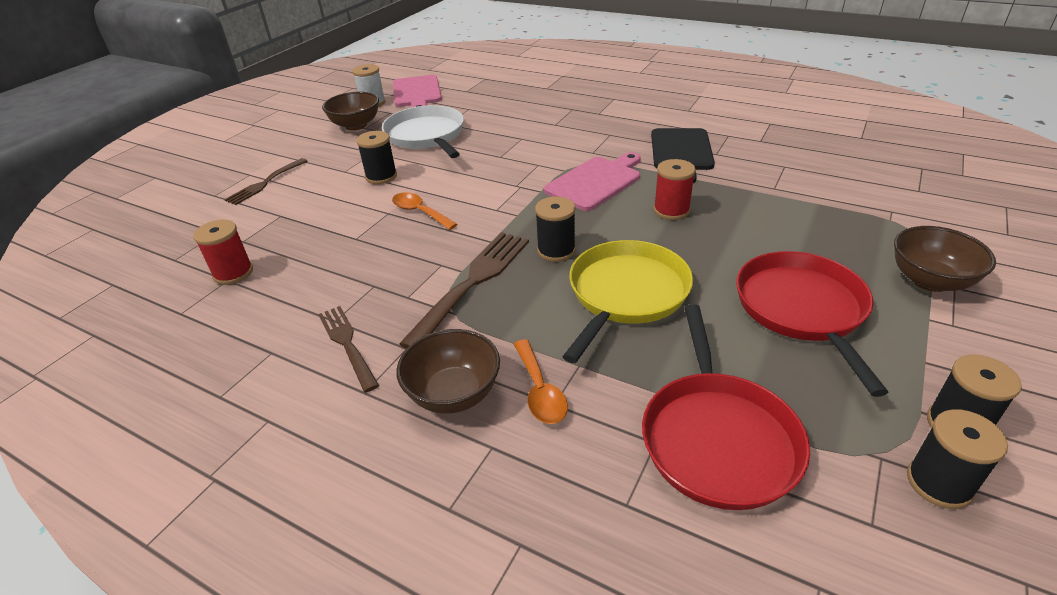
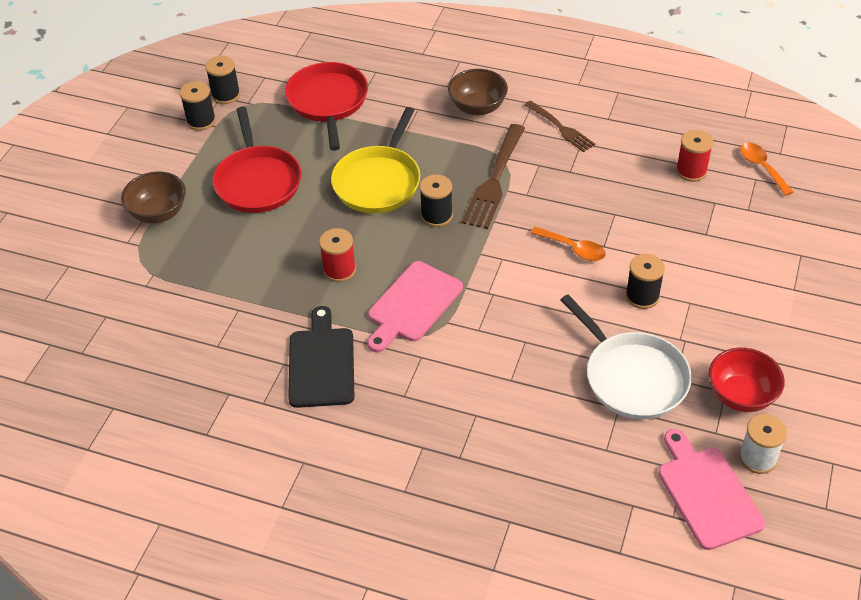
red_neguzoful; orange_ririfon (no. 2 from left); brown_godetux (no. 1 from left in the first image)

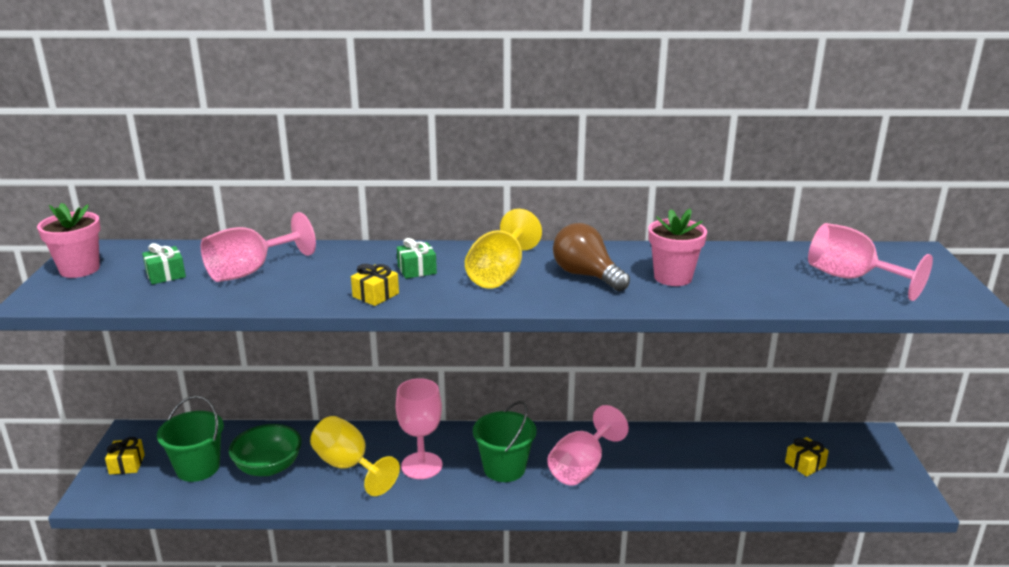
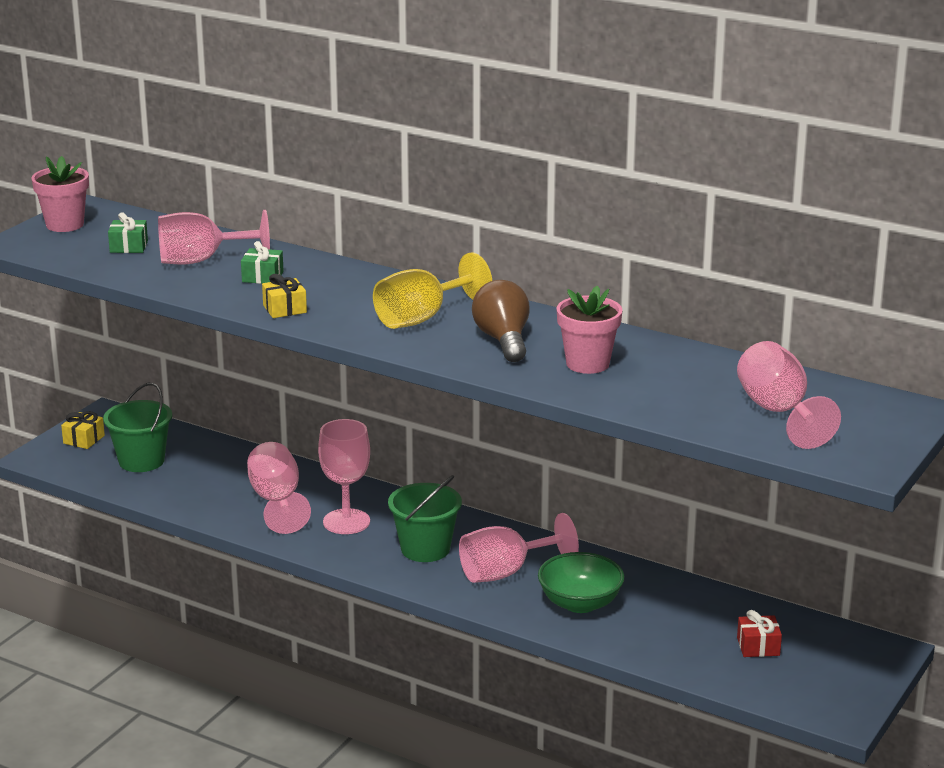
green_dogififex (no. 2 from left); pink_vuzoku (no. 2 from left); green_neguzoful; red_dogififex

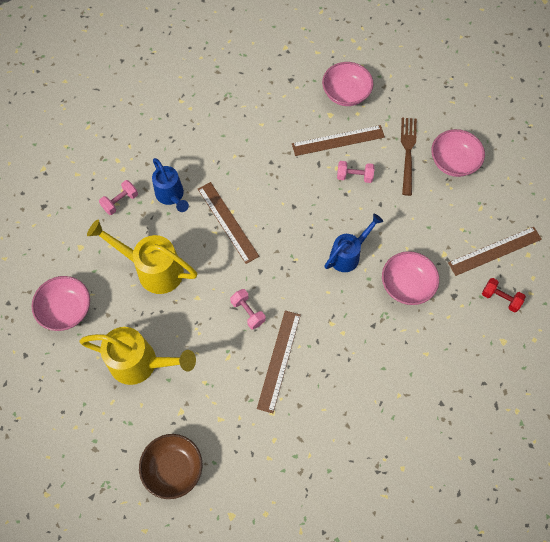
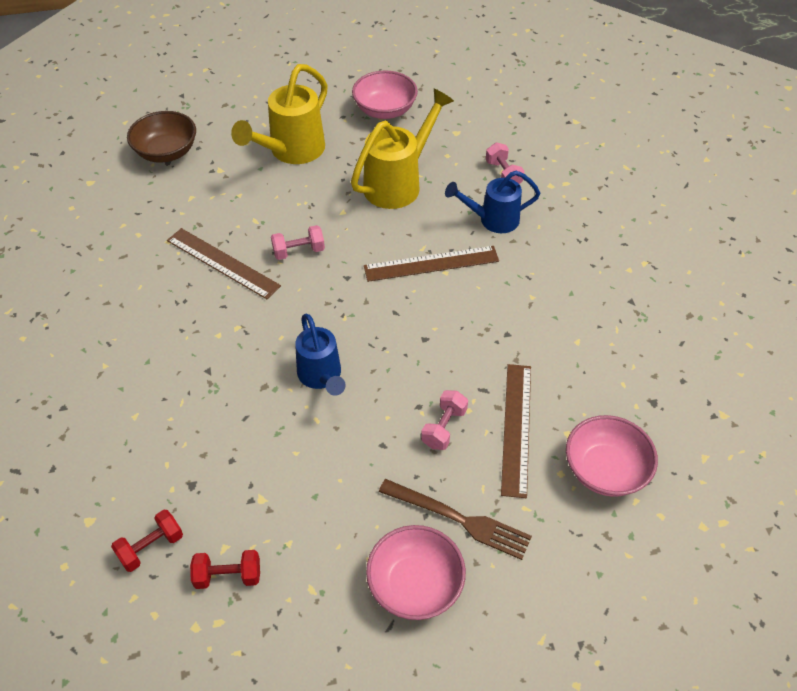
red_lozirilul (no. 2 from left); pink_neguzoful (no. 3 from left in the first image)

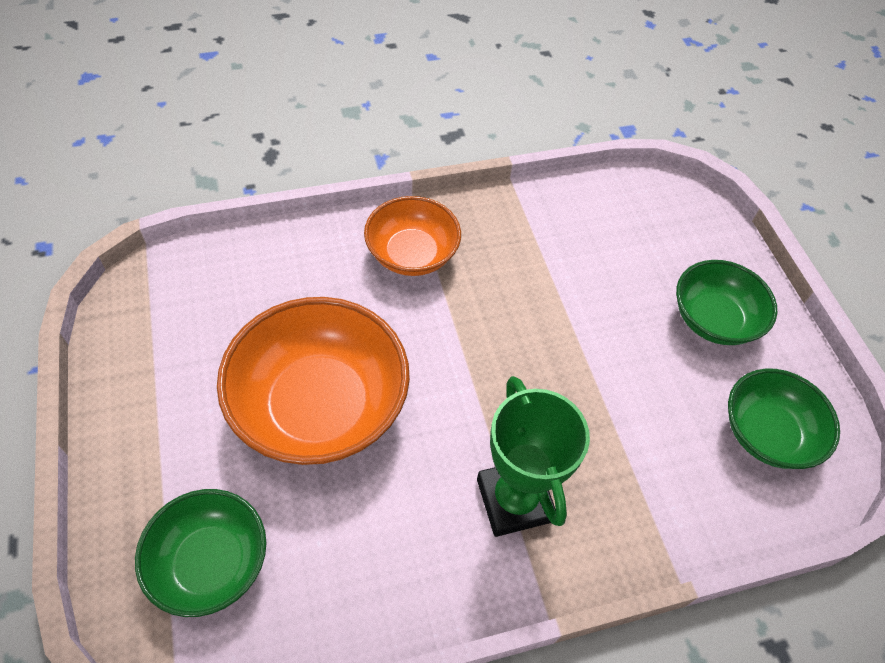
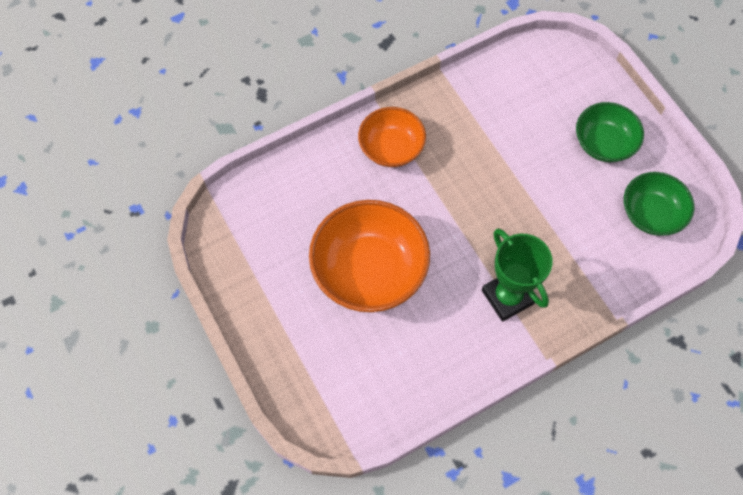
green_neguzoful (no. 1 from left in the first image)

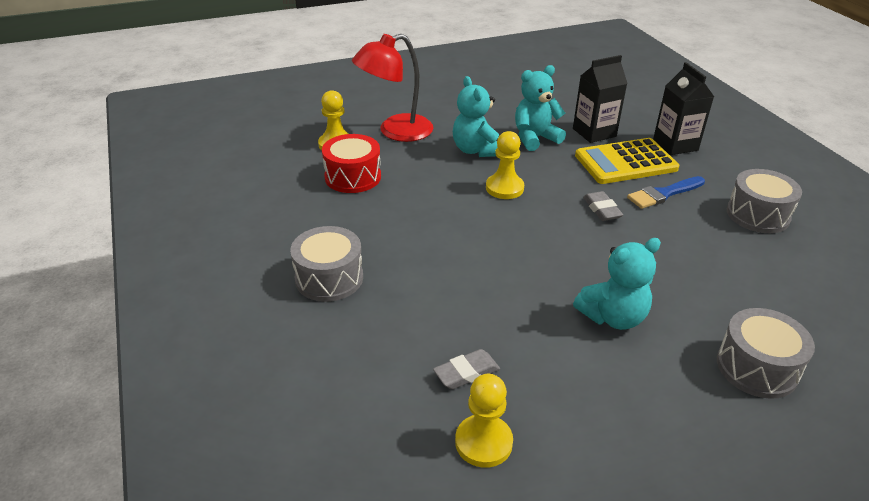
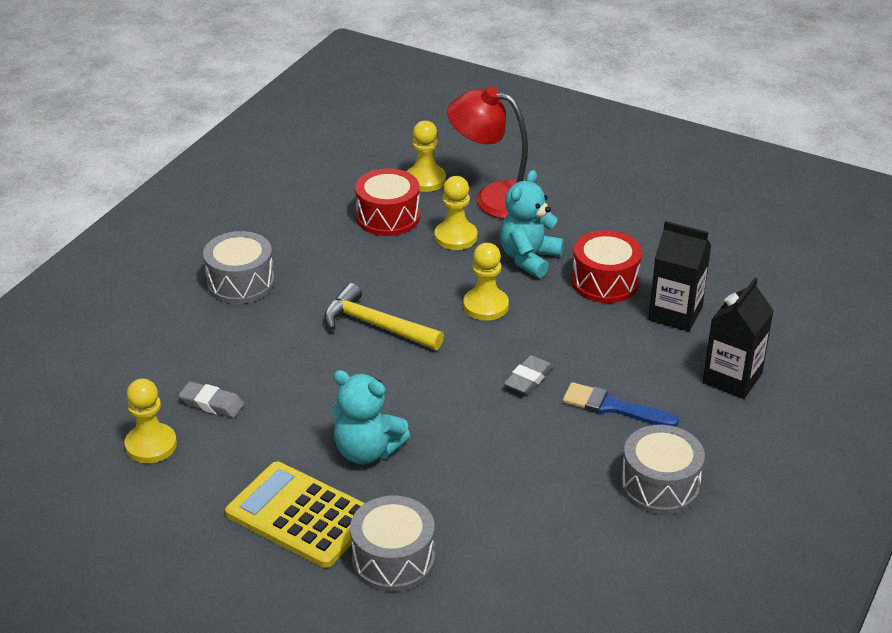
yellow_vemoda; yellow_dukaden; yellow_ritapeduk (no. 3 from left); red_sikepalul (no. 2 from left)

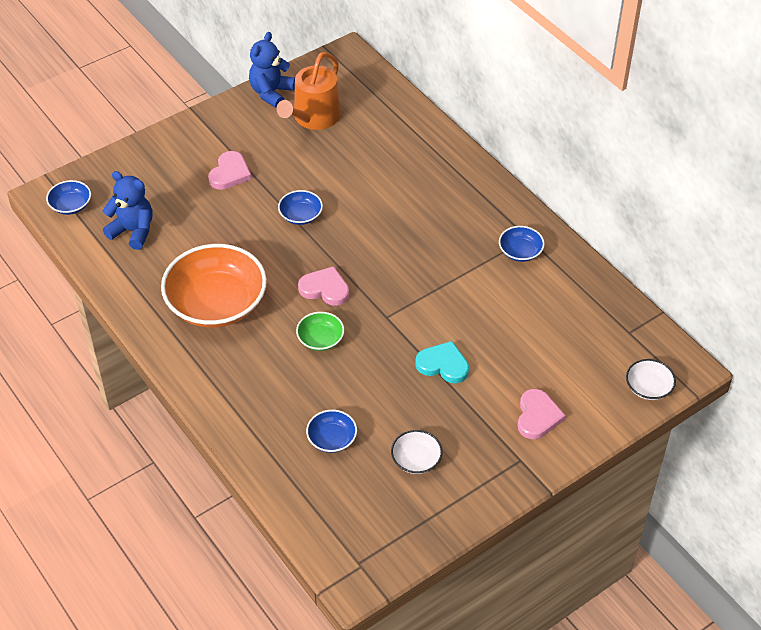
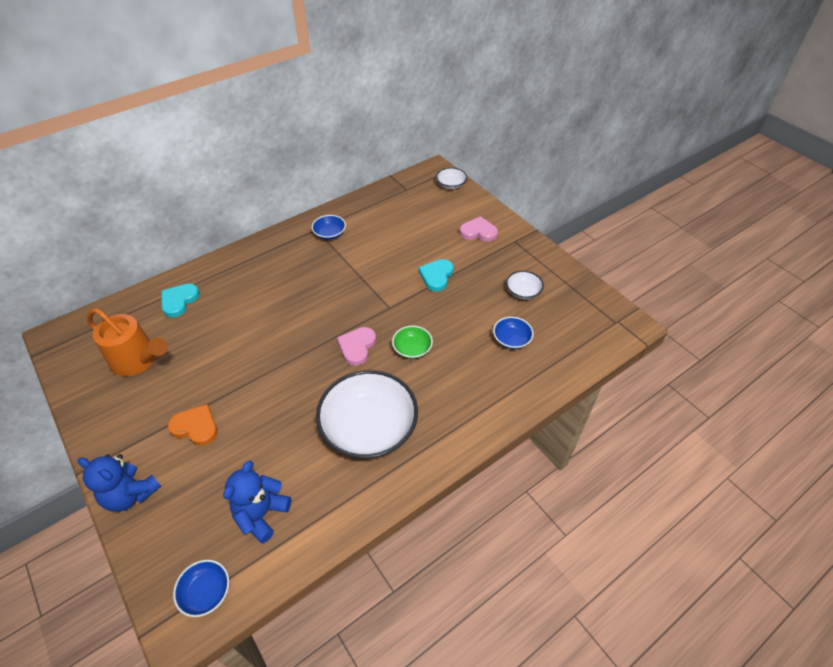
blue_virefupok (no. 1 from left); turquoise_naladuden (no. 1 from left); orange_naladuden; white_neguzoful (no. 1 from left); blue_neguzoful (no. 2 from left in the first image)

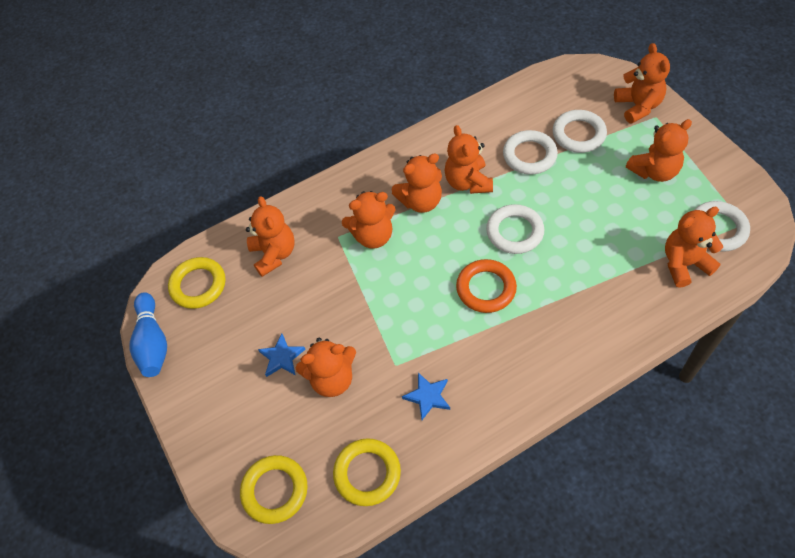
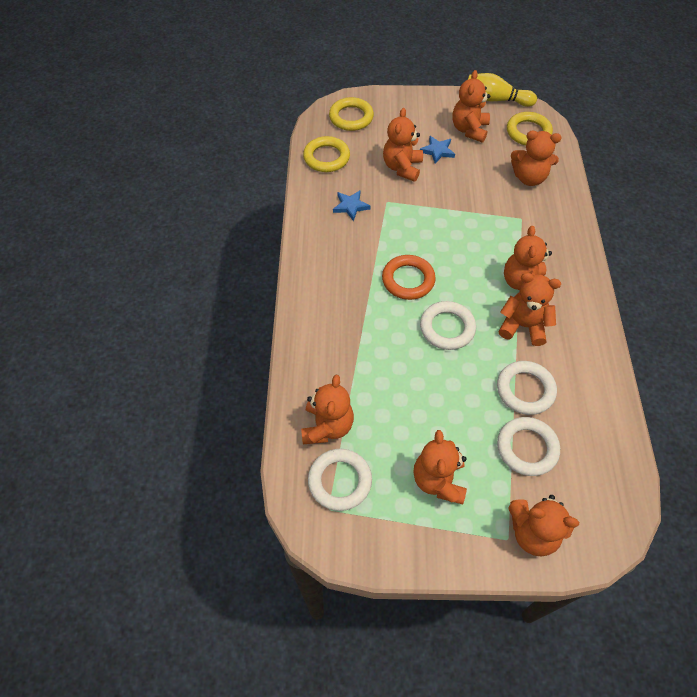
orange_virefupok (no. 4 from left); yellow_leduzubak

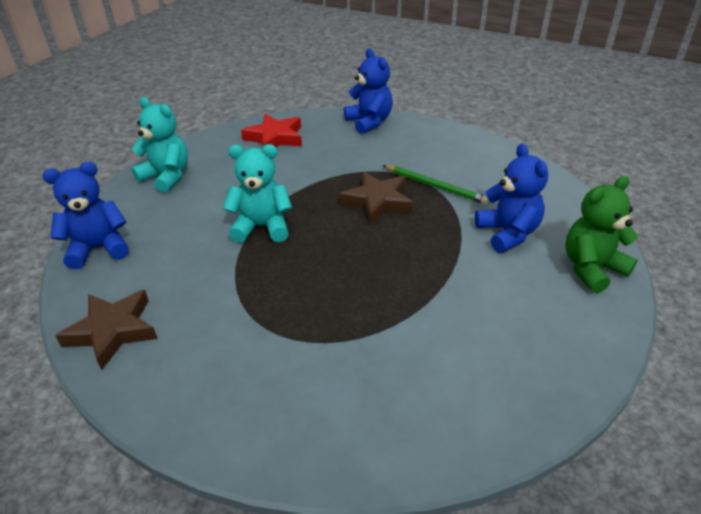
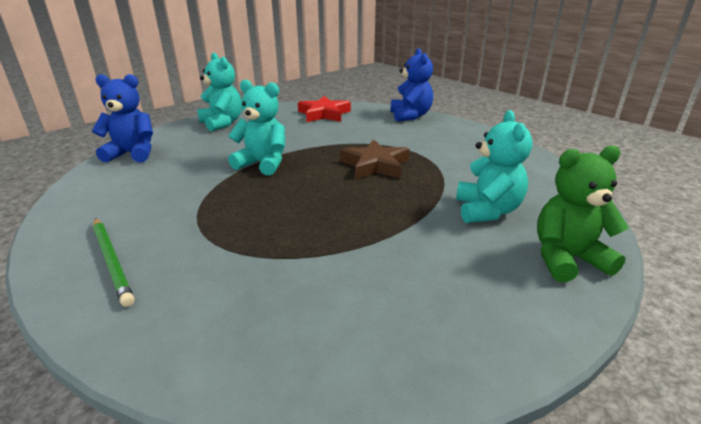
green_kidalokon; turquoise_virefupok (no. 3 from left); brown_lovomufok (no. 1 from left in the first image)

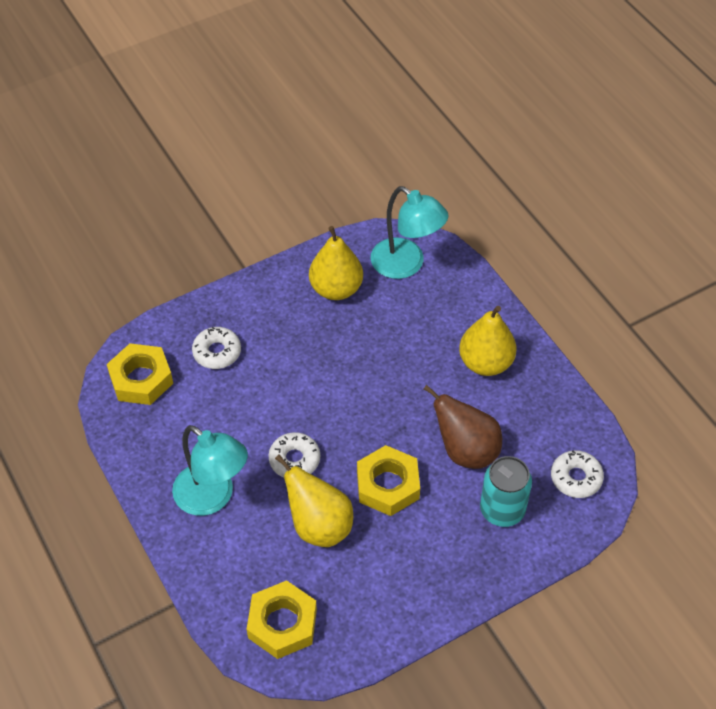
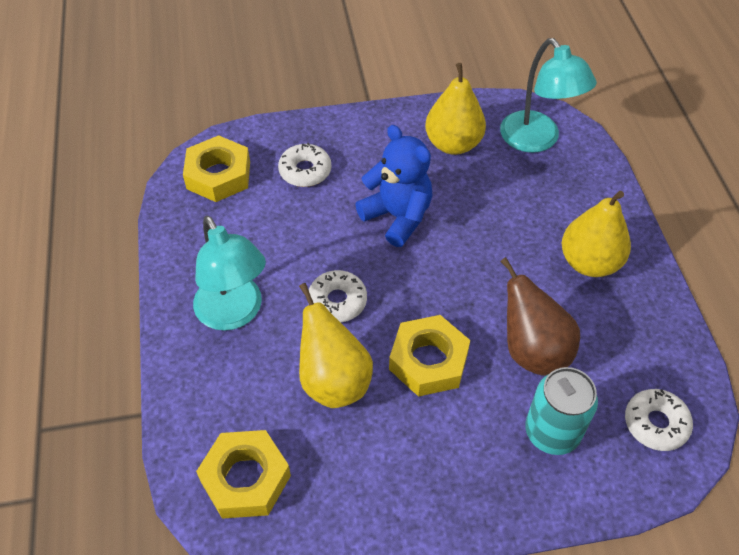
blue_virefupok

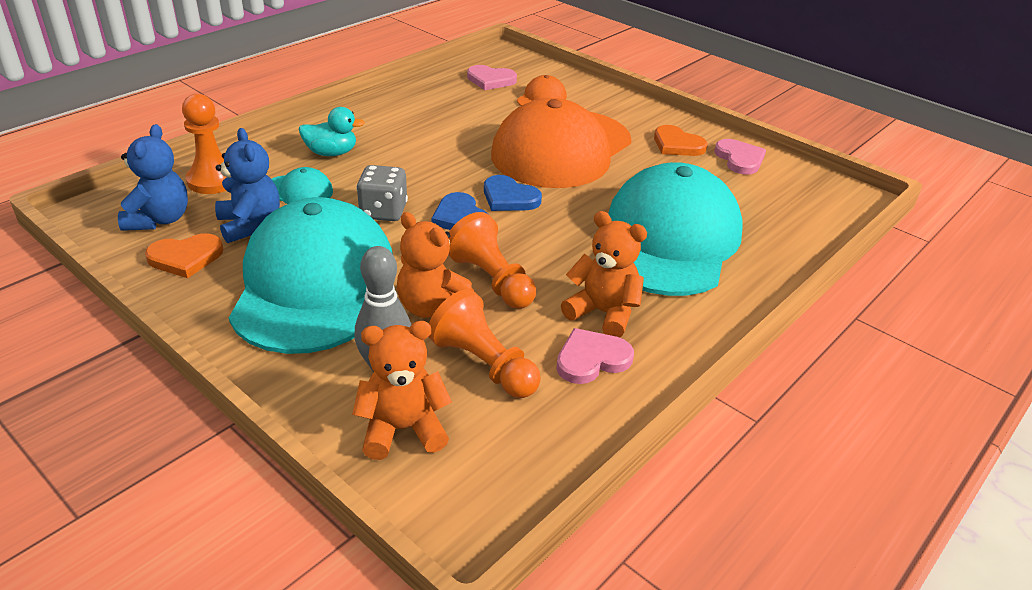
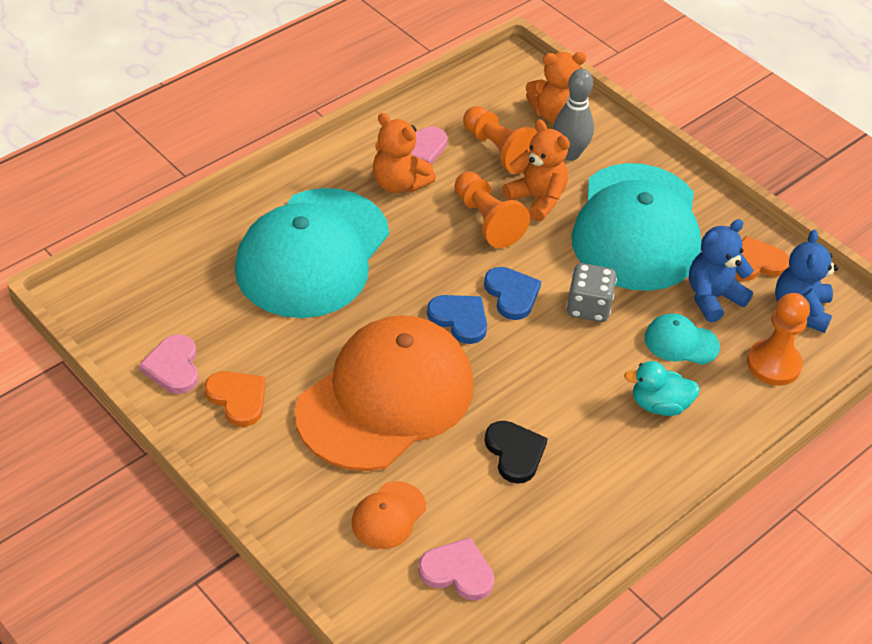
black_naladuden; blue_virefupok (no. 1 from left)

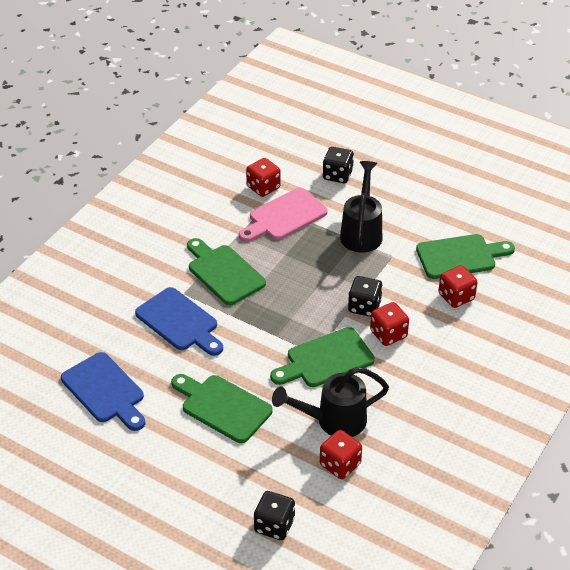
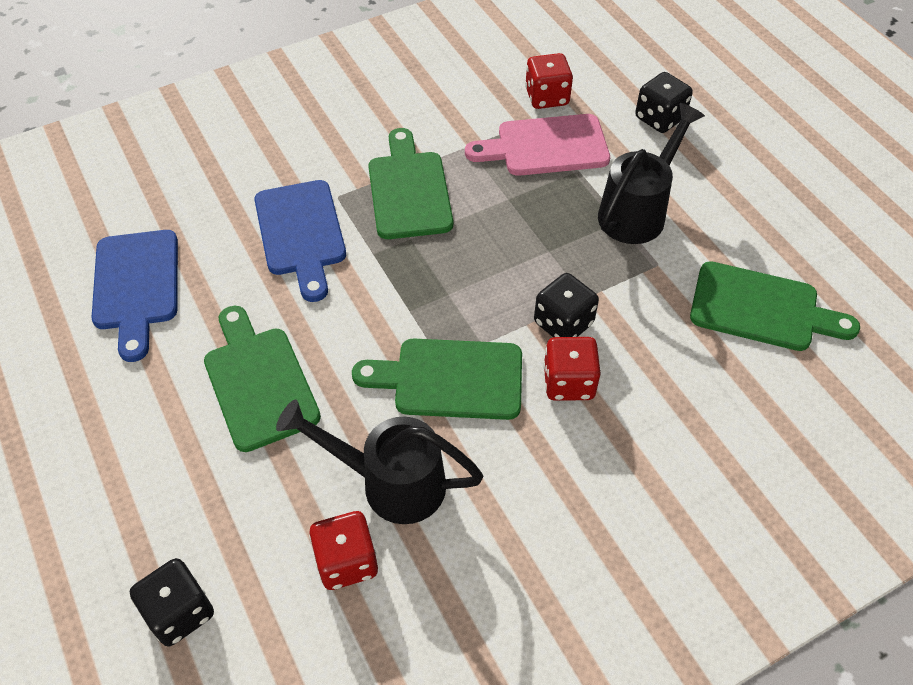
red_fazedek (no. 4 from left in the first image)

